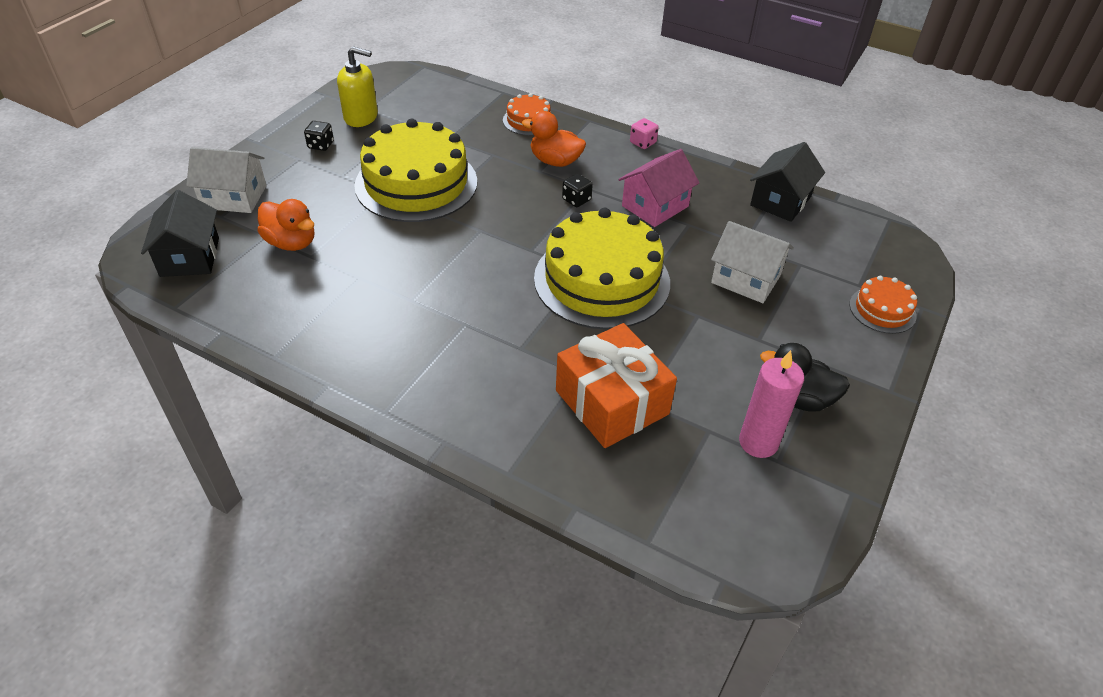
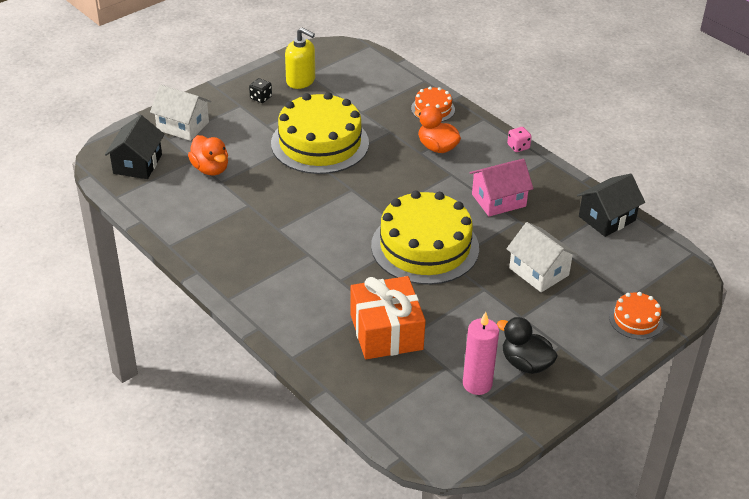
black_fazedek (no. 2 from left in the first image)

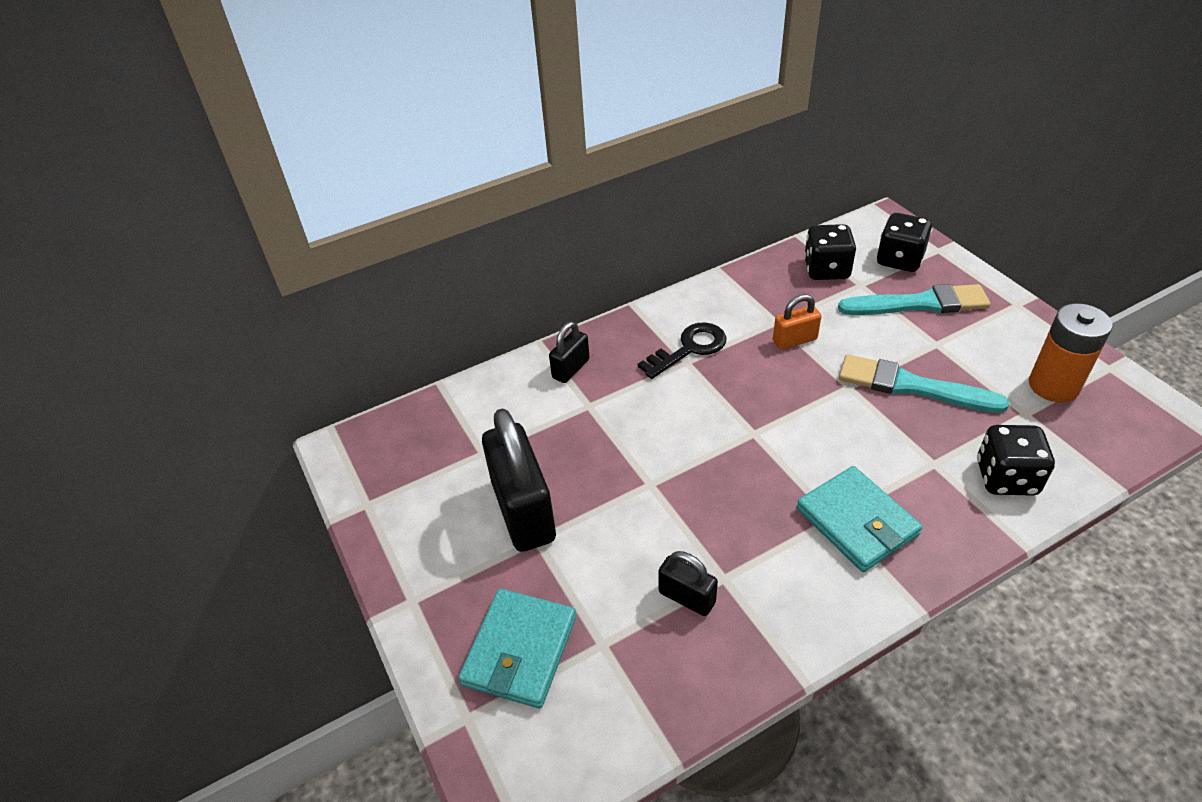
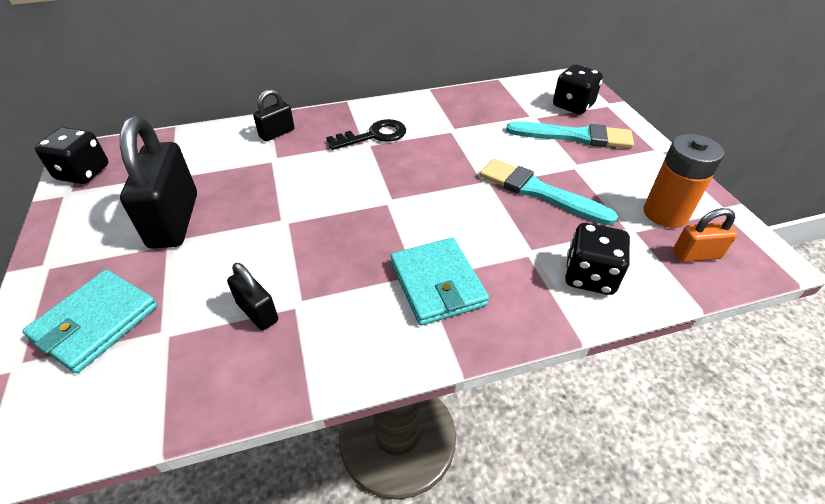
black_fazedek (no. 1 from left); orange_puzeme

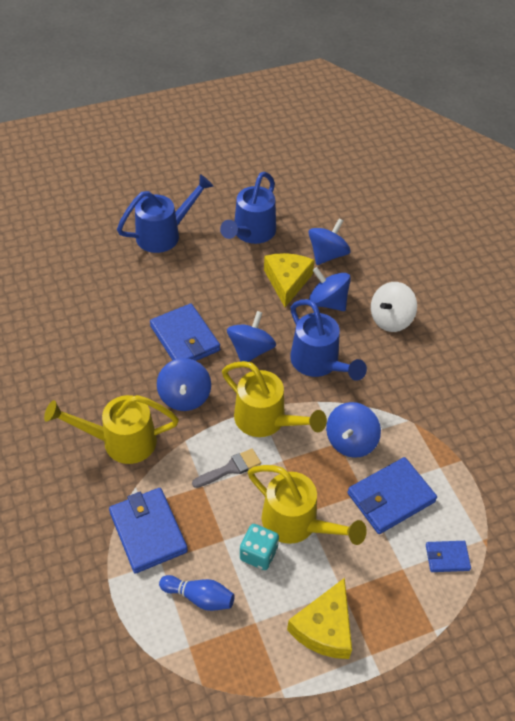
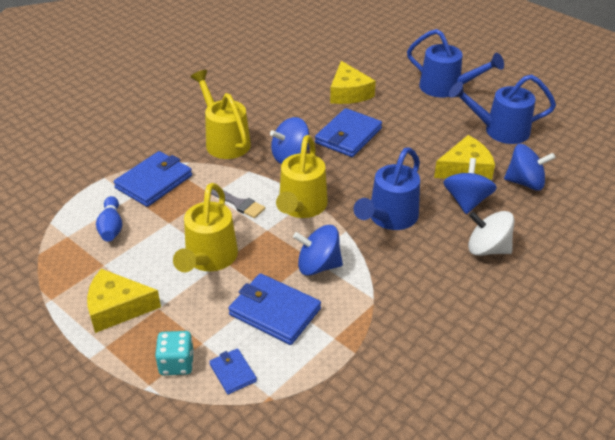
turquoise_fazedek; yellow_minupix (no. 2 from left); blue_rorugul (no. 2 from left in the first image)

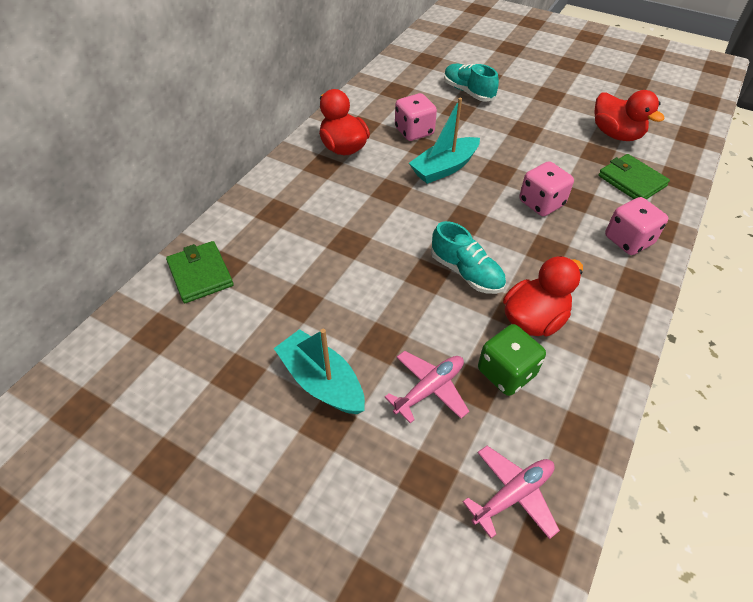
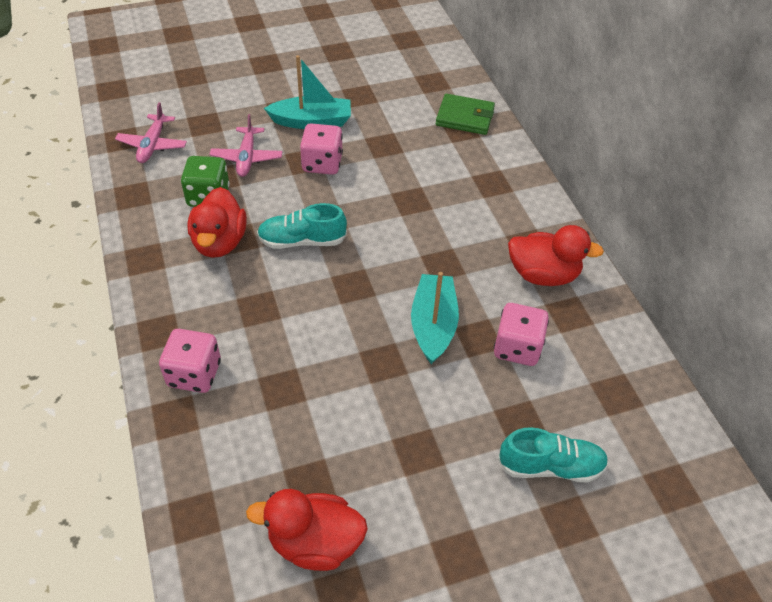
pink_fazedek (no. 2 from left); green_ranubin (no. 2 from left in the first image)

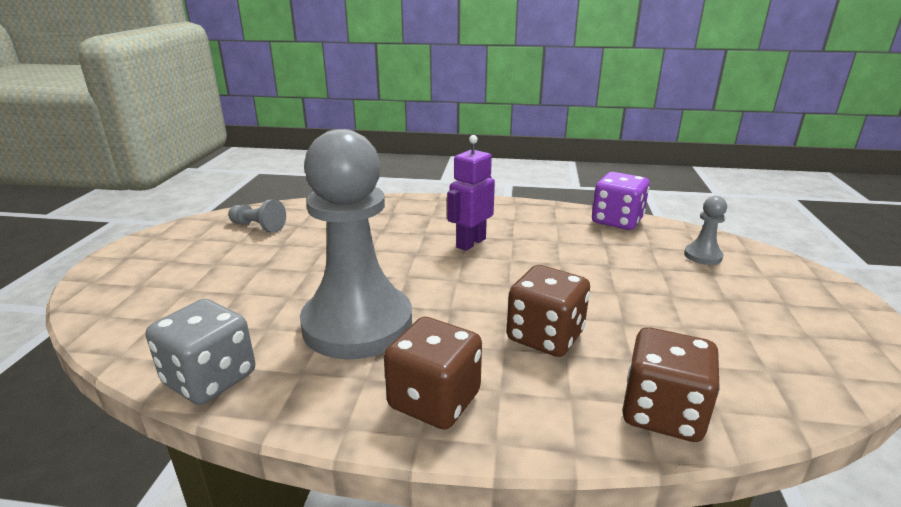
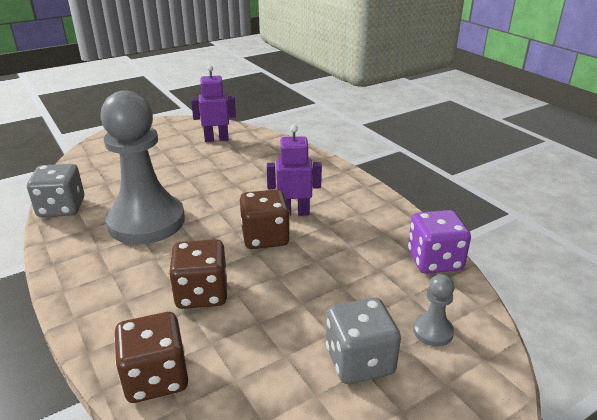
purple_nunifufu (no. 1 from left); brown_fazedek (no. 3 from left); grey_fazedek (no. 2 from left)

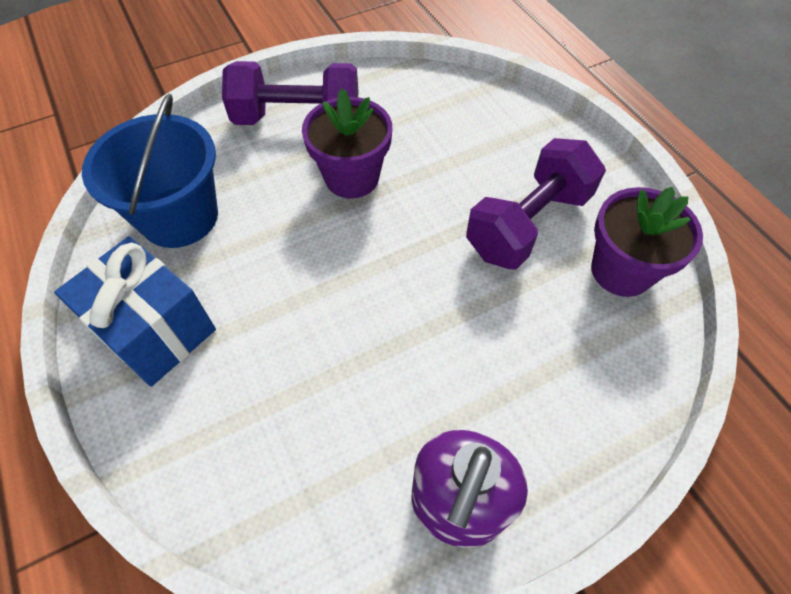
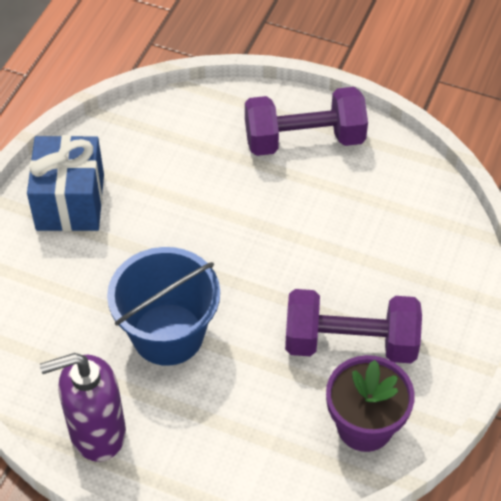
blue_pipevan; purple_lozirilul (no. 1 from left); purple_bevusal (no. 1 from left in the first image)

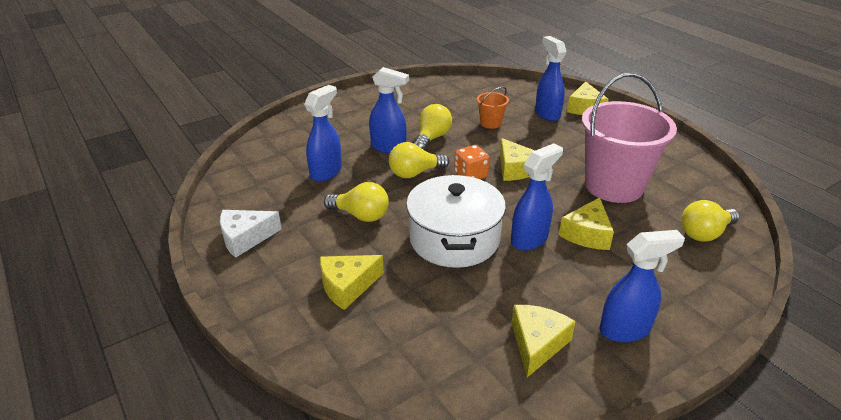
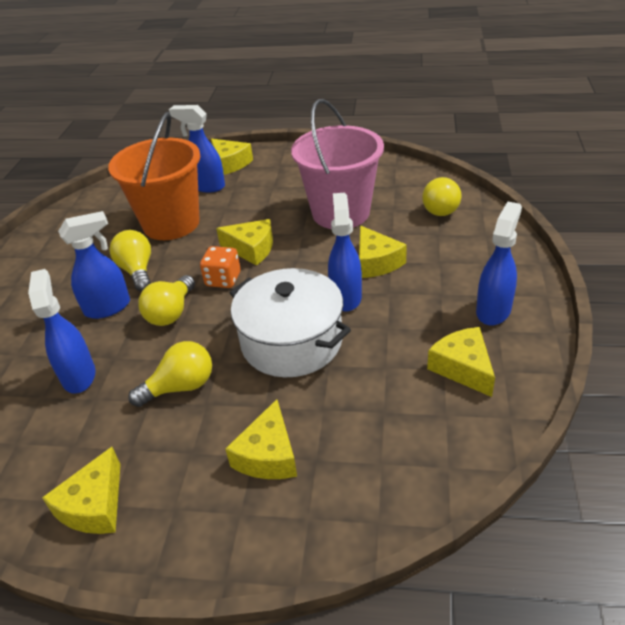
yellow_minupix (no. 1 from left); orange_pipevan

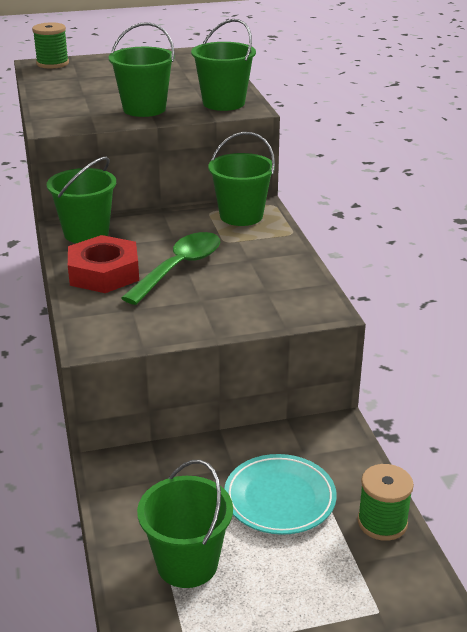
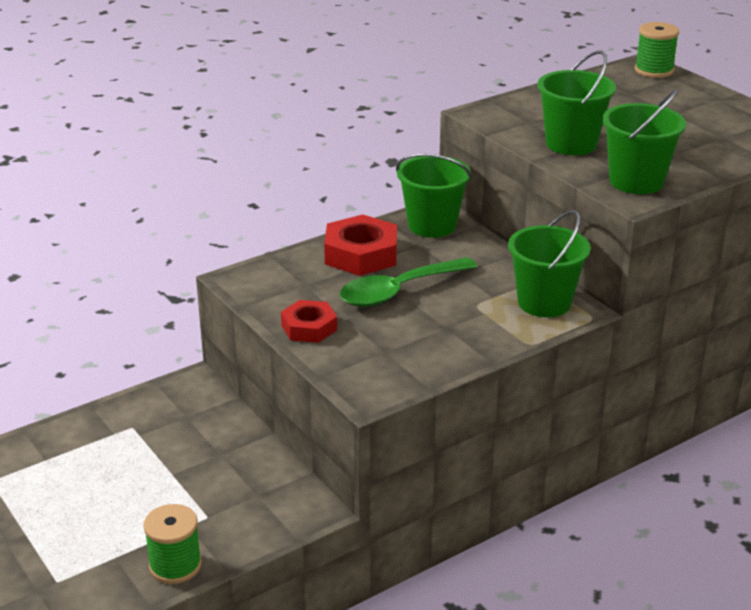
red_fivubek (no. 1 from left); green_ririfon; green_pipevan (no. 3 from left in the first image); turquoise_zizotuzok

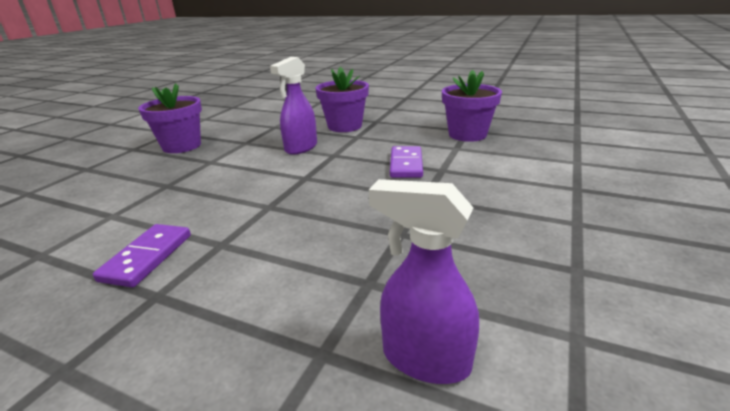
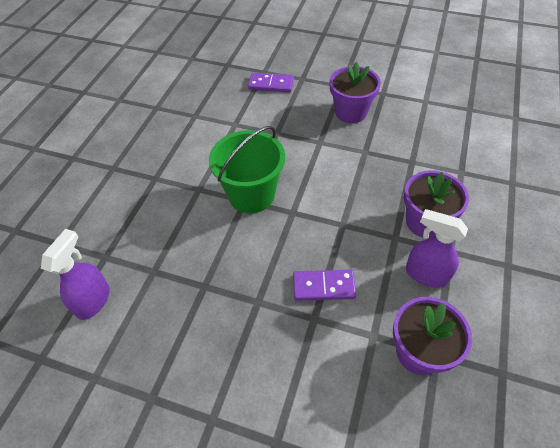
green_pipevan; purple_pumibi (no. 1 from left); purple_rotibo (no. 2 from left)

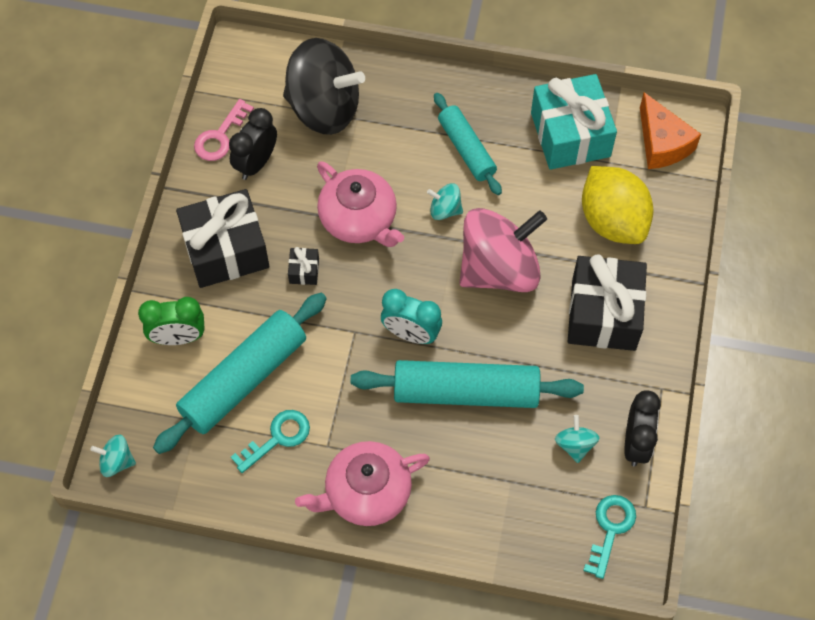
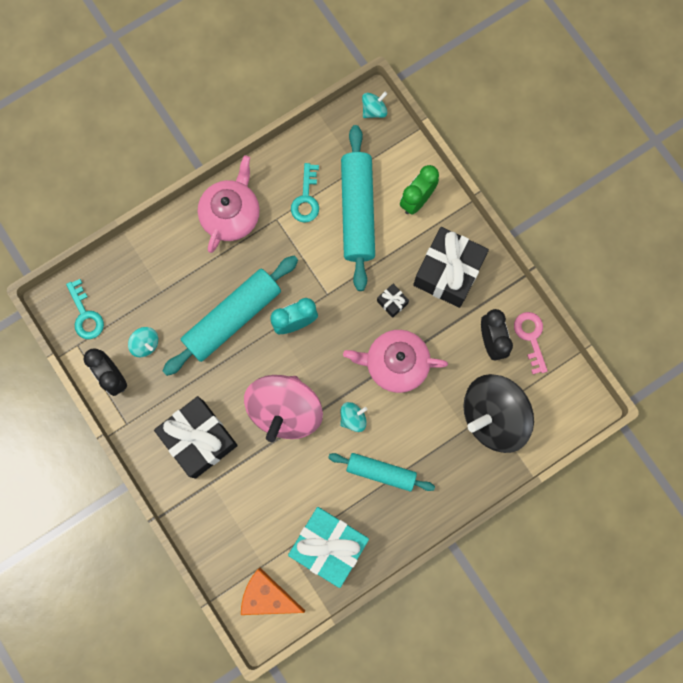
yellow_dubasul

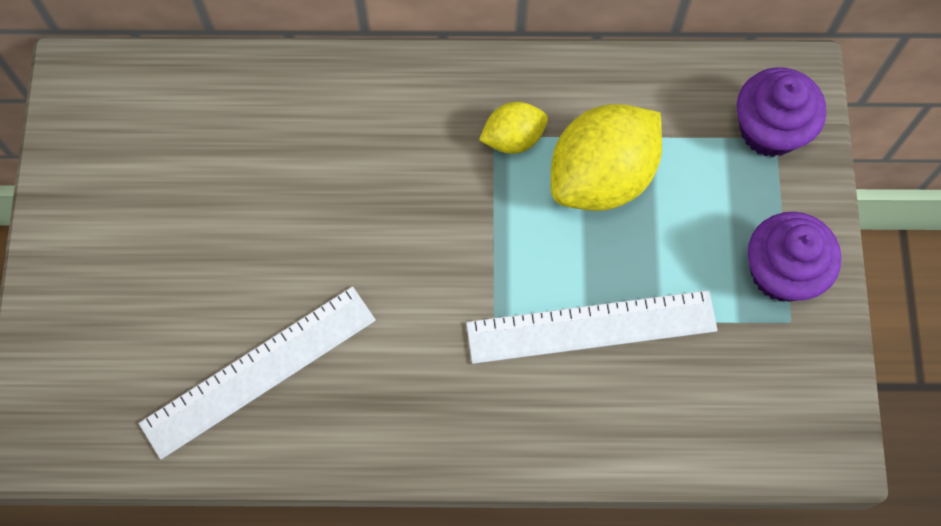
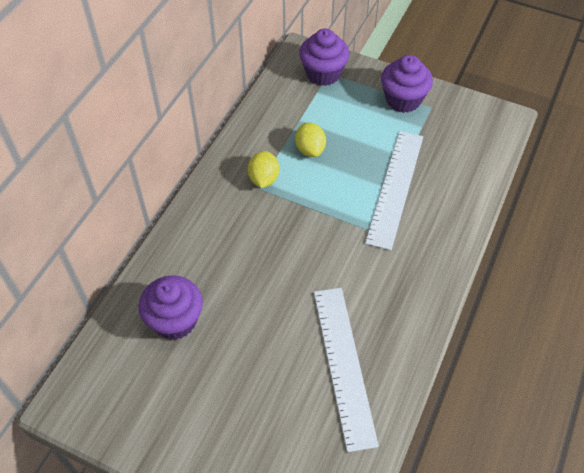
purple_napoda (no. 1 from left); yellow_dubasul (no. 2 from left)

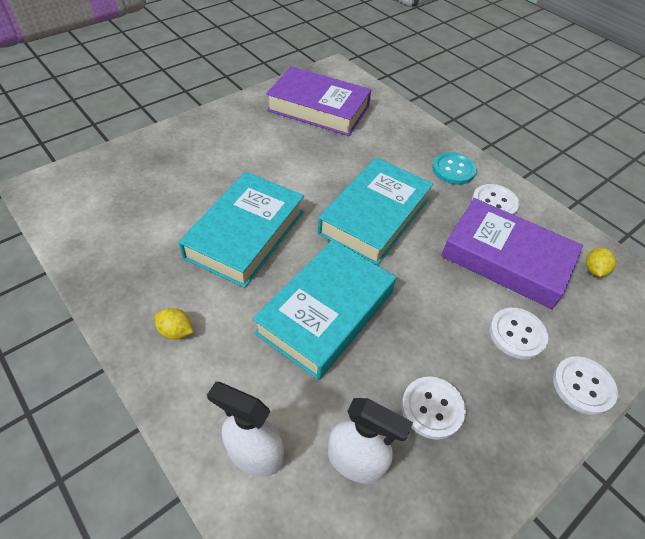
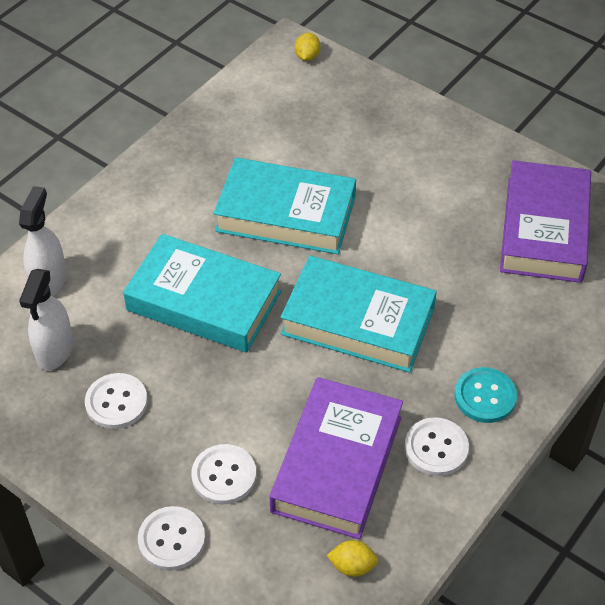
yellow_dubasul (no. 1 from left)

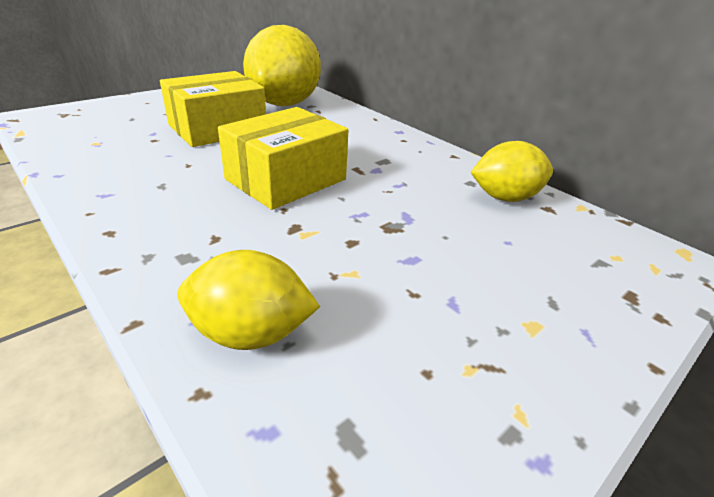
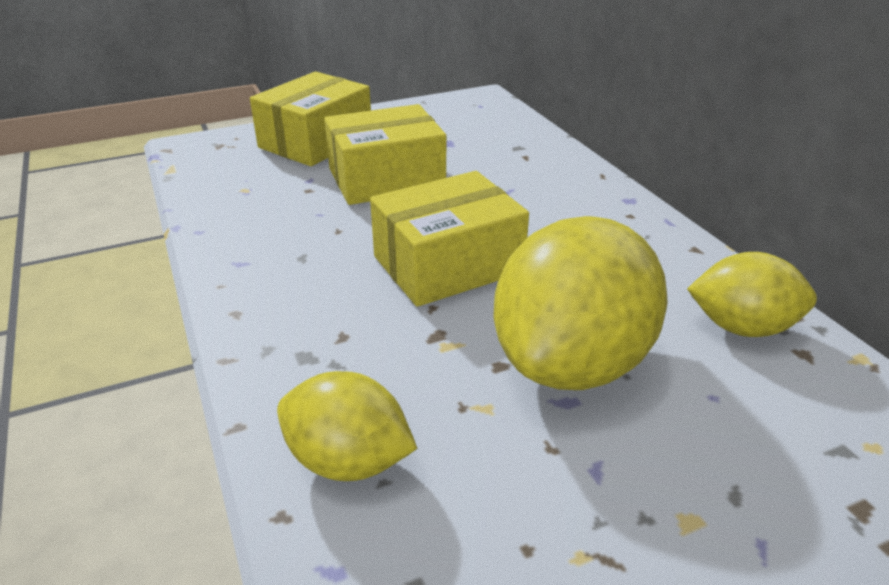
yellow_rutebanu (no. 1 from left); yellow_dubasul (no. 2 from left)

